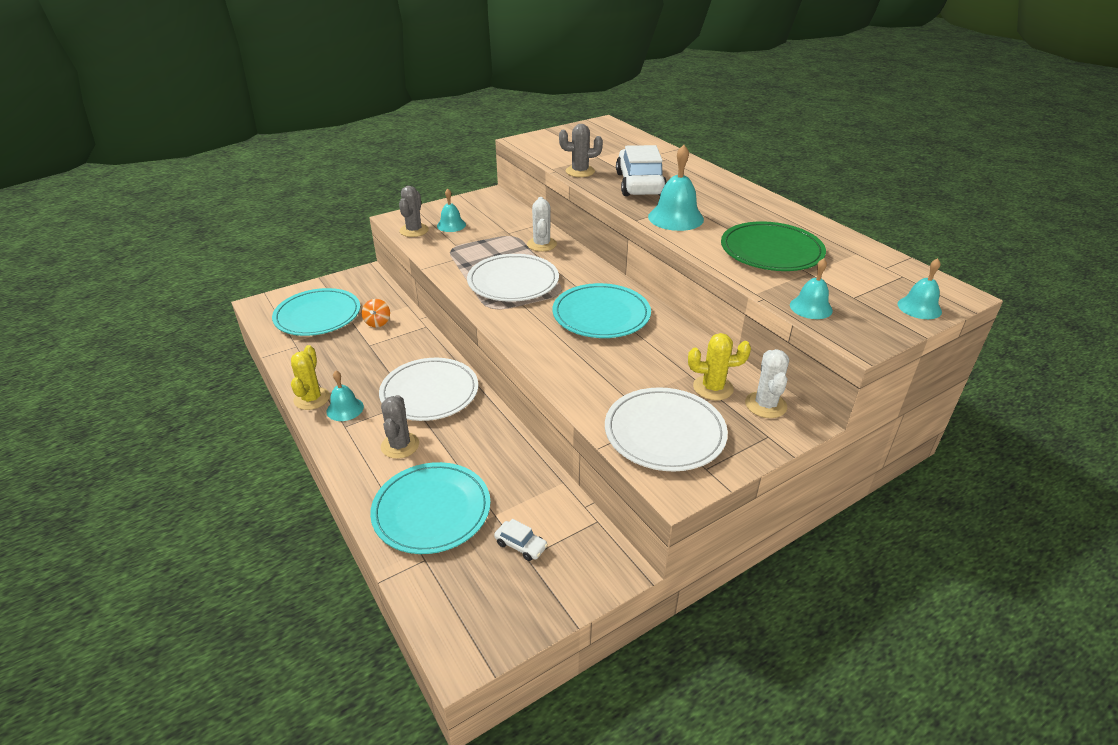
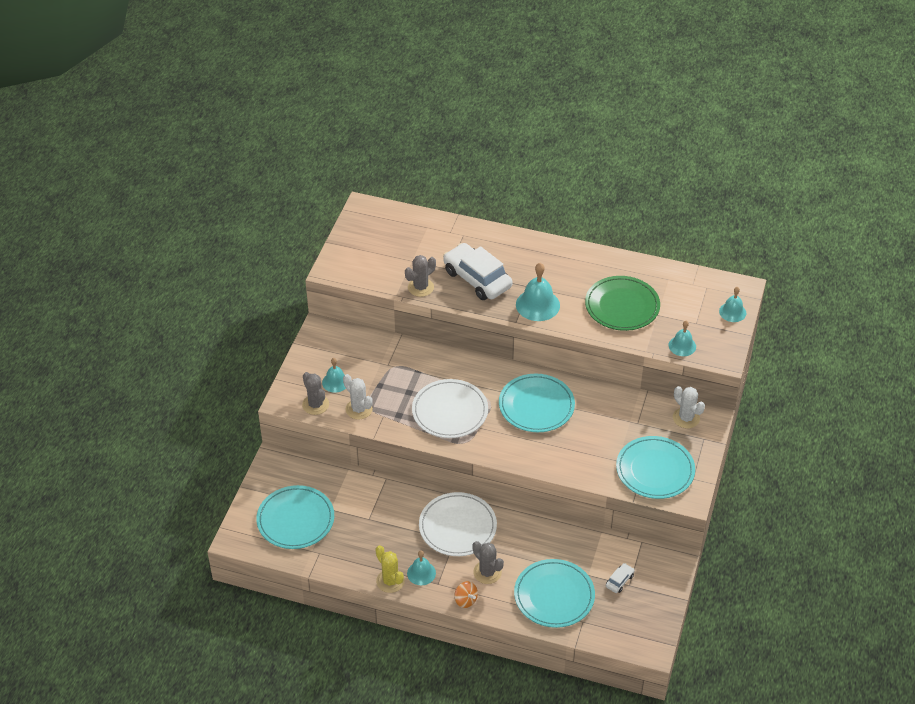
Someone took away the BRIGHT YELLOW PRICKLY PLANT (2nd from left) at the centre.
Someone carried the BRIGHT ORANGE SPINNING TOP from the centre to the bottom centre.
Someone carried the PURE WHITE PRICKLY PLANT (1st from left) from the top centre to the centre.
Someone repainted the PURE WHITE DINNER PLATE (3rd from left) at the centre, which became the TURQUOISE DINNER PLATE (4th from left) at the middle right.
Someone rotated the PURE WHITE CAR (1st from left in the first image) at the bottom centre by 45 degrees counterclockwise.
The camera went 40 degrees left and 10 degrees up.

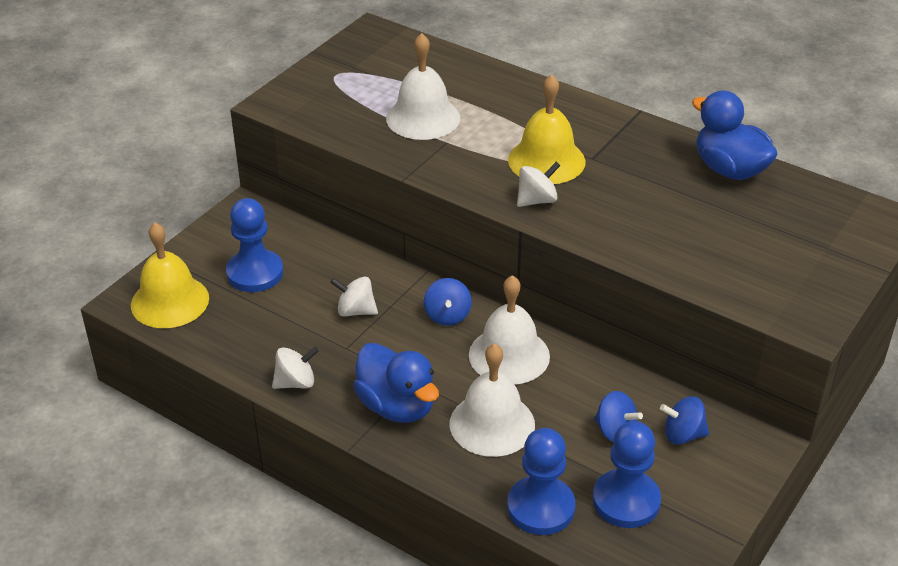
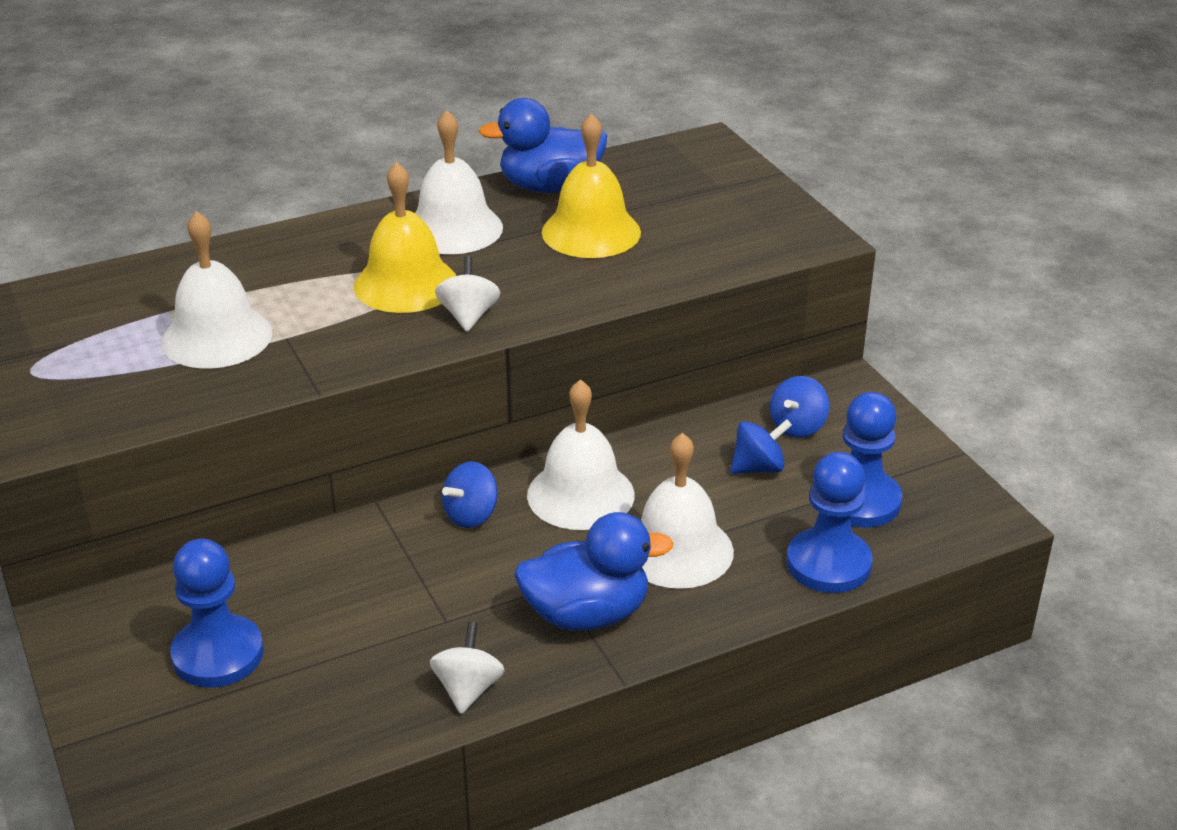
Someone took away the PURE WHITE SPINNING TOP (2nd from left) at the centre.
Someone put down the PURE WHITE HAND BELL (2nd from left) at the top centre.
Someone carried the BRIGHT YELLOW HAND BELL (1st from left in the first image) from the middle left to the top centre.
Someone rotated the ROYAL BLUE SPINNING TOP (1st from left) at the centre by 105 degrees clockwise.
The camera went 60 degrees left and 5 degrees down.

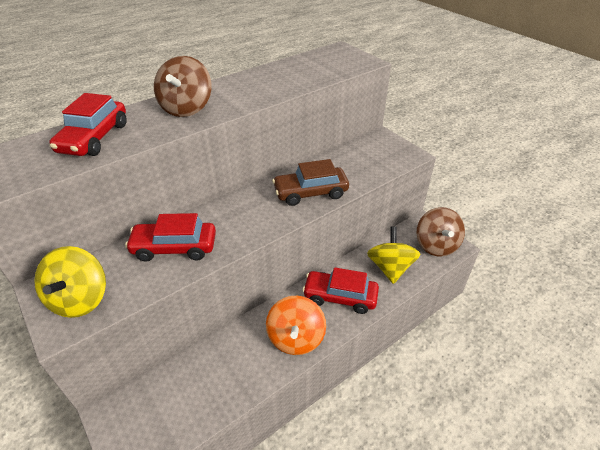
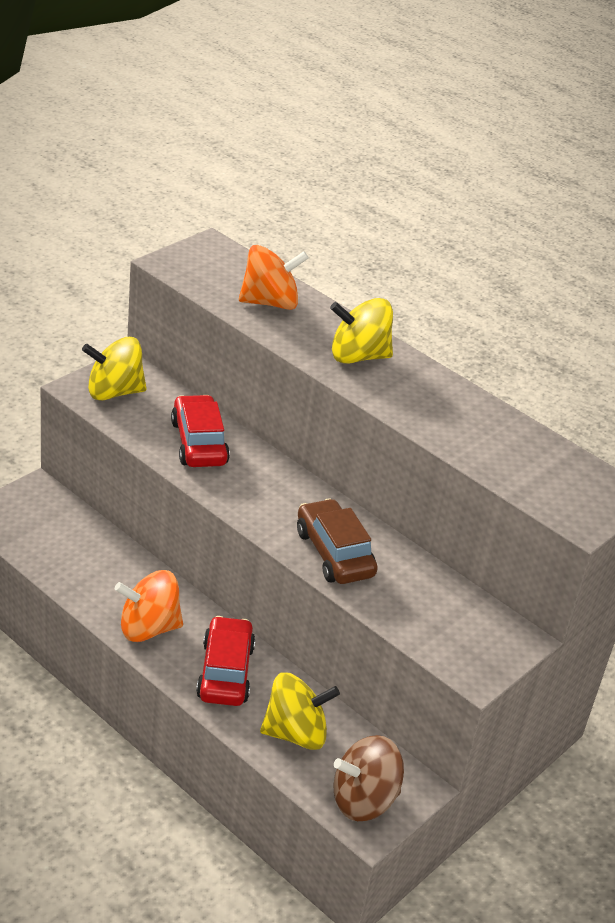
Someone swapped the RED CAR (1st from left) at the top left for the BRIGHT ORANGE SPINNING TOP (2nd from left) at the top centre.
Someone repainted the BROWN SPINNING TOP (1st from left) at the top left, which became the BRIGHT YELLOW SPINNING TOP (3rd from left) at the centre.
The camera went 75 degrees right and 5 degrees down.

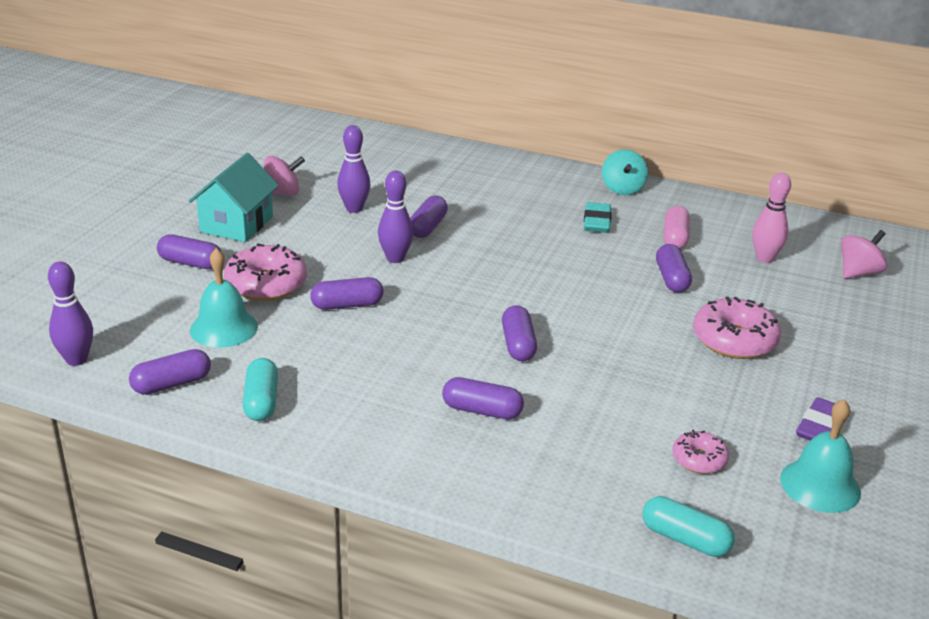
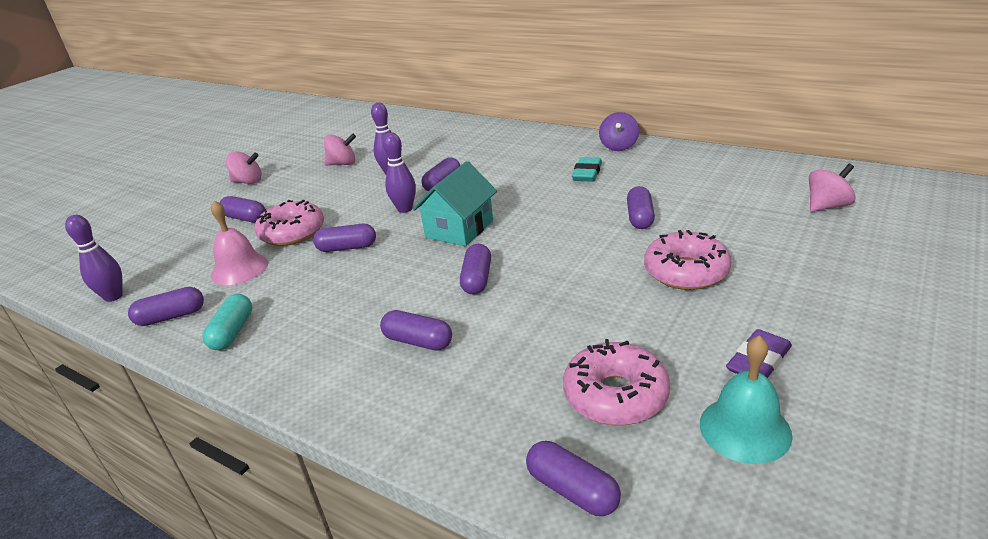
Someone took away the ROSY PILL at the middle right.
Someone took away the ROSY SKITTLE at the middle right.
Someone put down the ROSY SPINNING TOP (1st from left) at the top left.
Someone carried the TURQUOISE TOY HOUSE from the top left to the centre.
Someone repainted the TURQUOISE HAND BELL (1st from left) at the middle left, which became the ROSY HAND BELL at the middle left.
Someone repainted the TURQUOISE SPINNING TOP at the top right, which became the PURPLE SPINNING TOP at the top centre.
Someone repainted the TURQUOISE PILL (2nd from left) at the bottom right, which became the PURPLE PILL (7th from left) at the bottom centre.
Someone scaled the ROSY DOUGHNUT (2nd from left) at the bottom right by 1.79.
The camera went 15 degrees right and 0 degrees up.

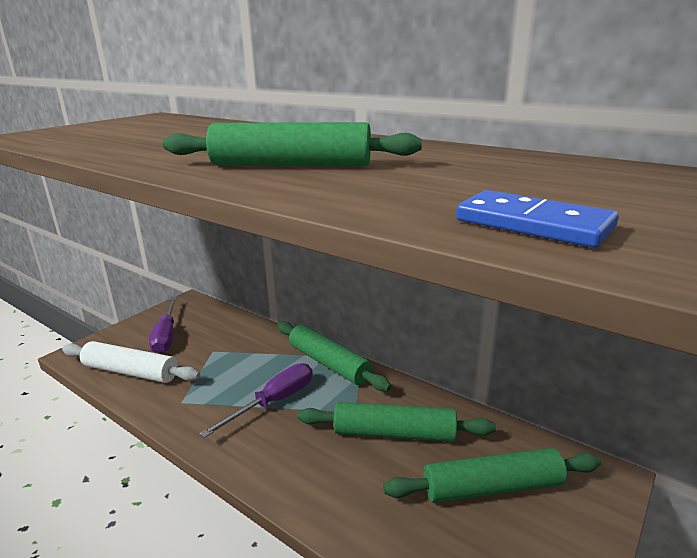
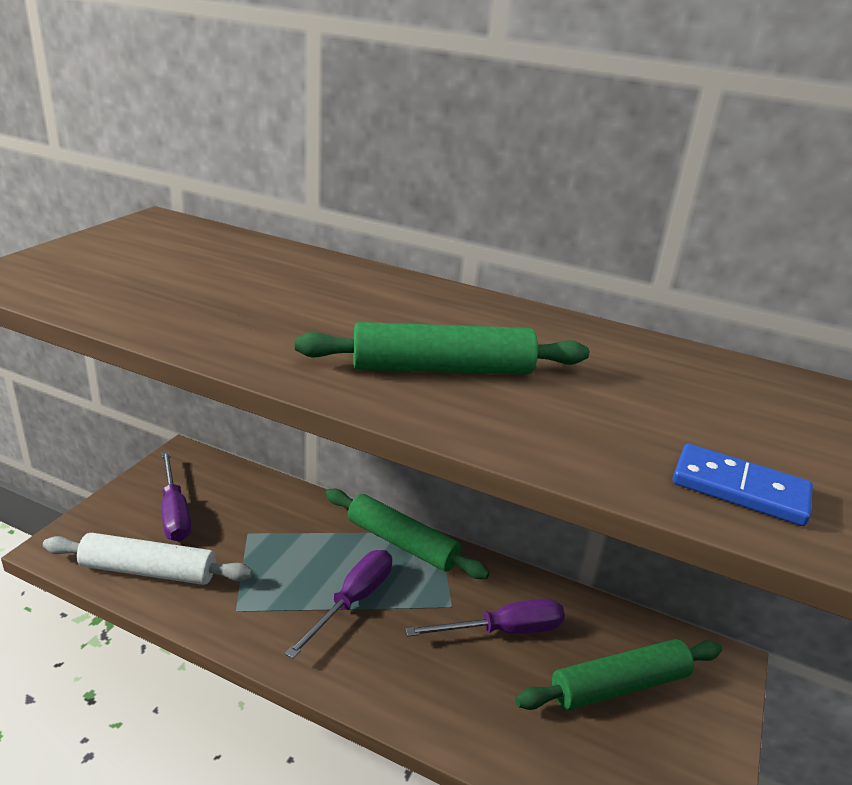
Someone swapped the LEAF-GREEN PASTRY ROLLER (3rd from left) at the bottom centre for the PURPLE SCREWDRIVER (3rd from left) at the bottom centre.
The camera went 15 degrees left and 5 degrees up.

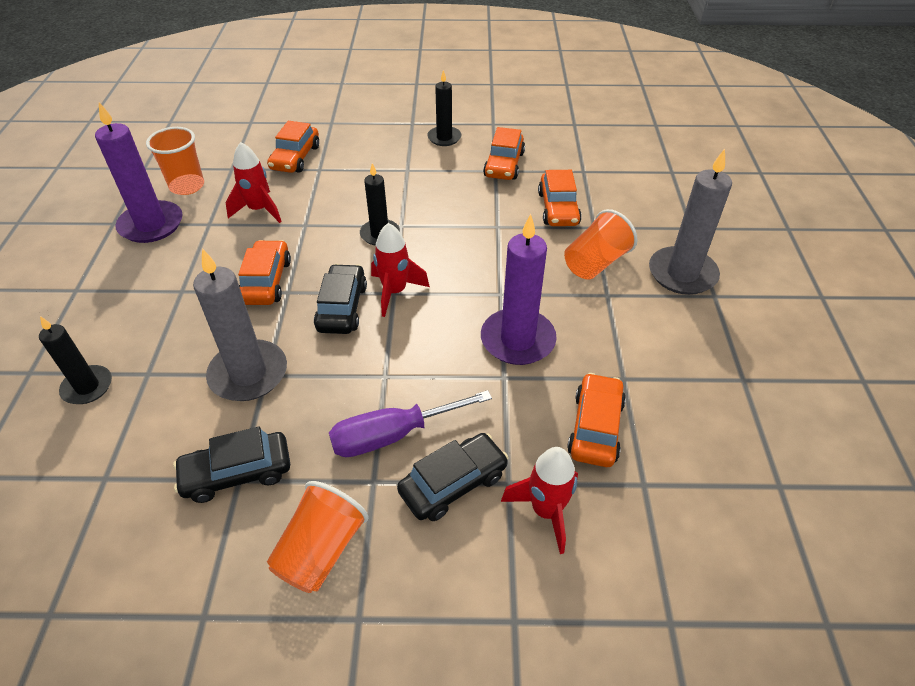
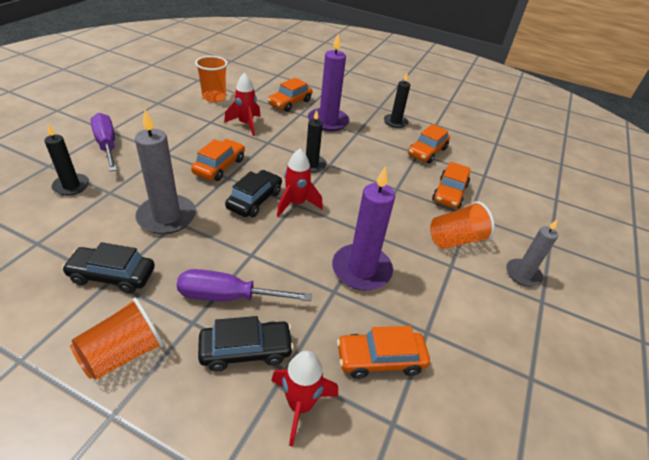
Someone put down the PURPLE SCREWDRIVER (1st from left) at the top left.
Someone carried the PURPLE CANDLE (1st from left) from the top left to the top centre.
Someone rotated the BRIGHT ORANGE CAR (5th from left in the first image) at the centre by 135 degrees counterclockwise.
Someone scaled the GREY CANDLE (2nd from left) at the top right by 0.62.
The camera went 20 degrees right and 5 degrees down.

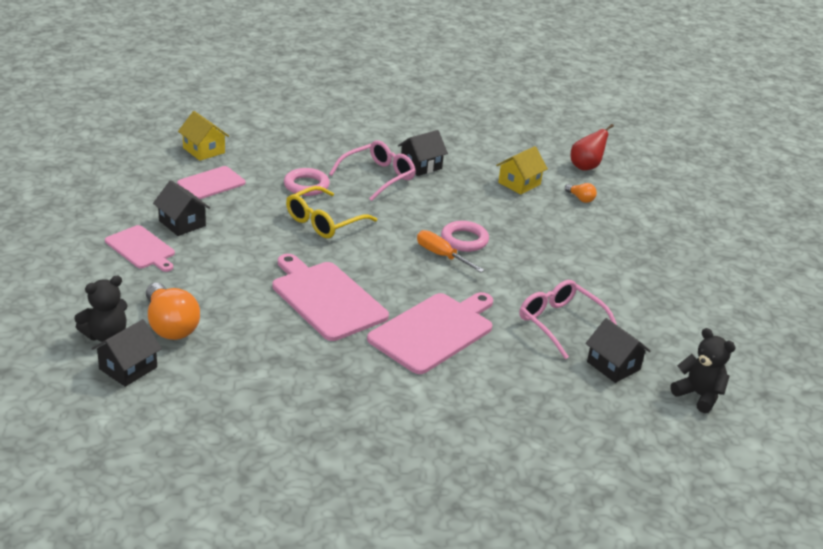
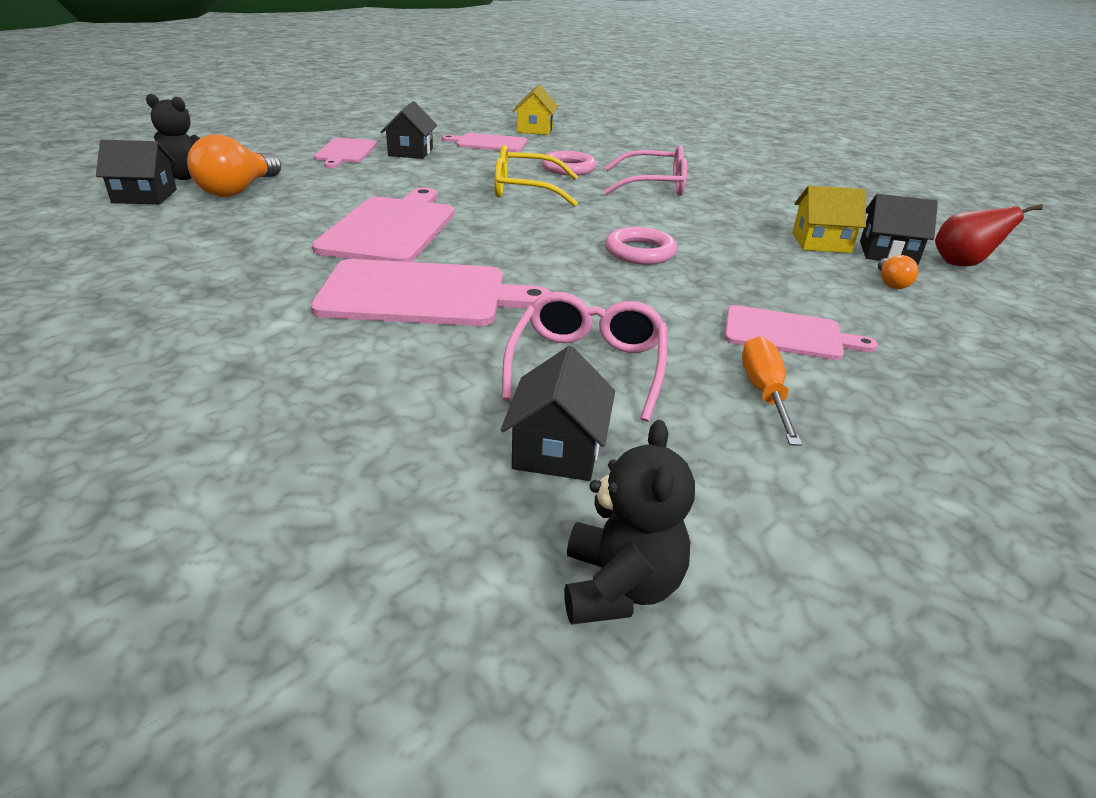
Someone put down the ROSY CUTTING BOARD (5th from left) at the middle right.
Someone carried the EBONY TOY HOUSE (3rd from left in the first image) from the top centre to the top right.
Someone carried the BRIGHT ORANGE SCREWDRIVER from the centre to the middle right.
The camera went 50 degrees right and 0 degrees up.

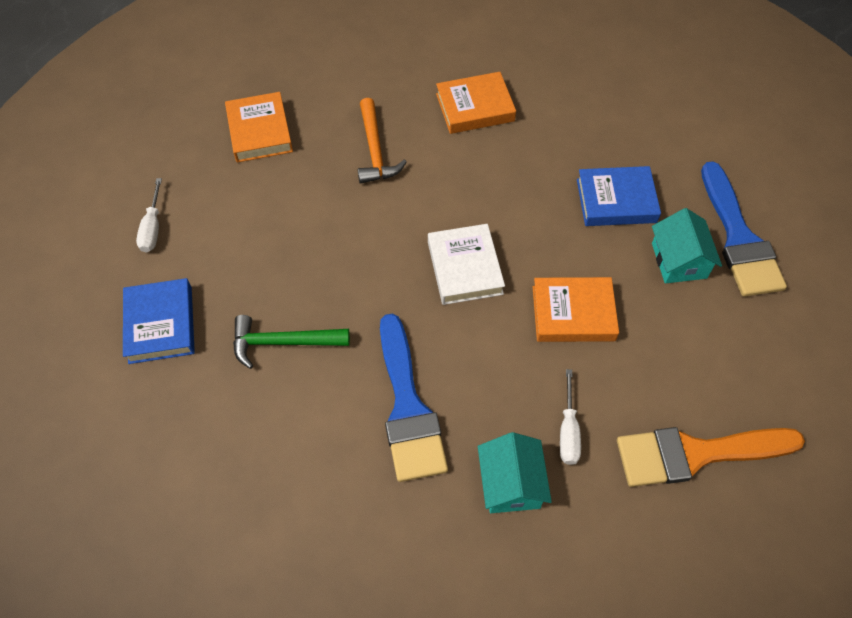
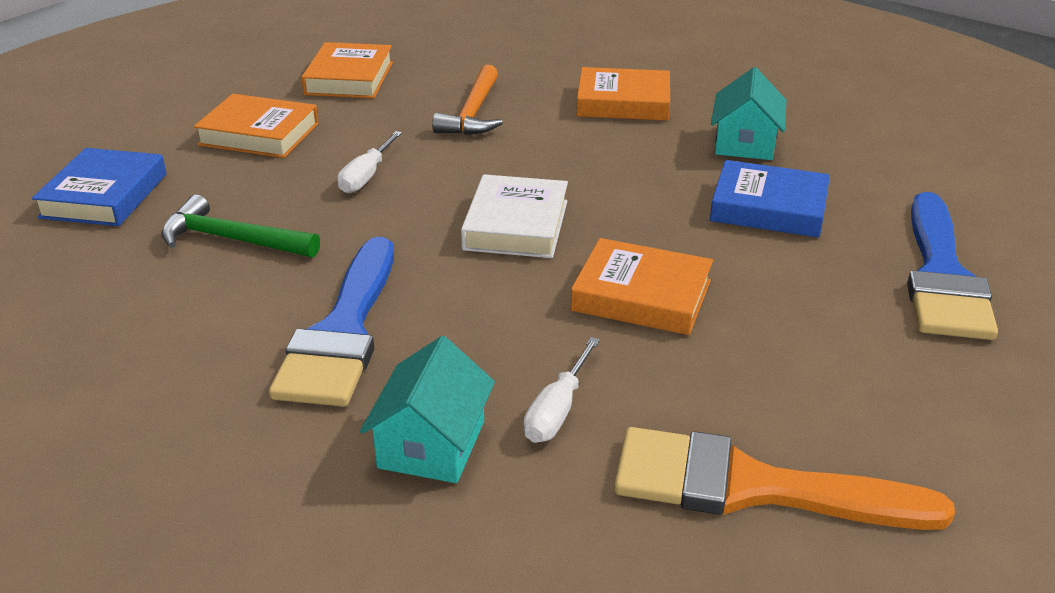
Someone put down the BRIGHT ORANGE BOOK (1st from left) at the top left.
Someone carried the PURE WHITE SCREWDRIVER (1st from left) from the middle left to the top centre.
Someone carried the TURQUOISE TOY HOUSE (2nd from left) from the middle right to the top right.
The camera went 20 degrees right and 25 degrees down.

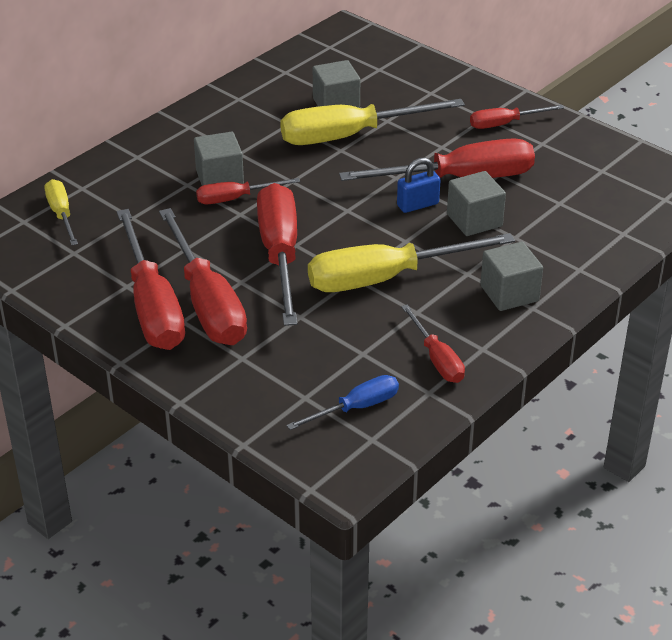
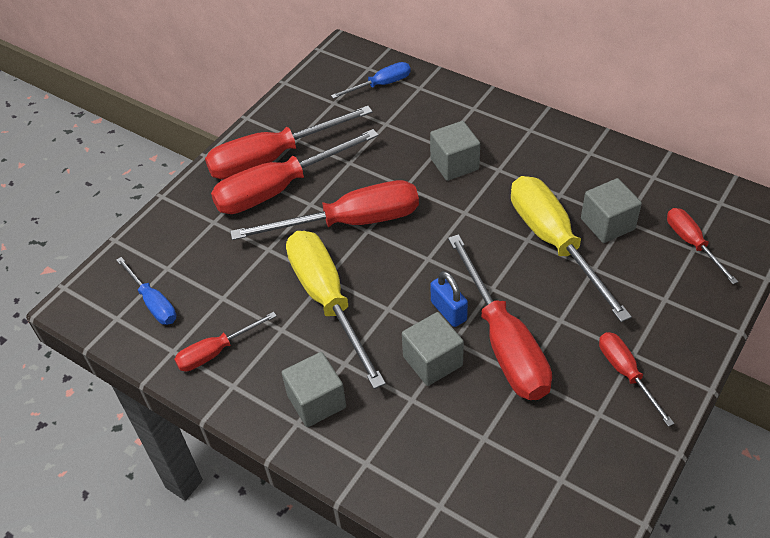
Someone carried the RED SCREWDRIVER (3rd from left in the first image) from the top centre to the middle right.
Someone repainted the BRIGHT YELLOW SCREWDRIVER (1st from left) at the top left, which became the ROYAL BLUE SCREWDRIVER (2nd from left) at the top centre.
The camera went 85 degrees right and 10 degrees up.

